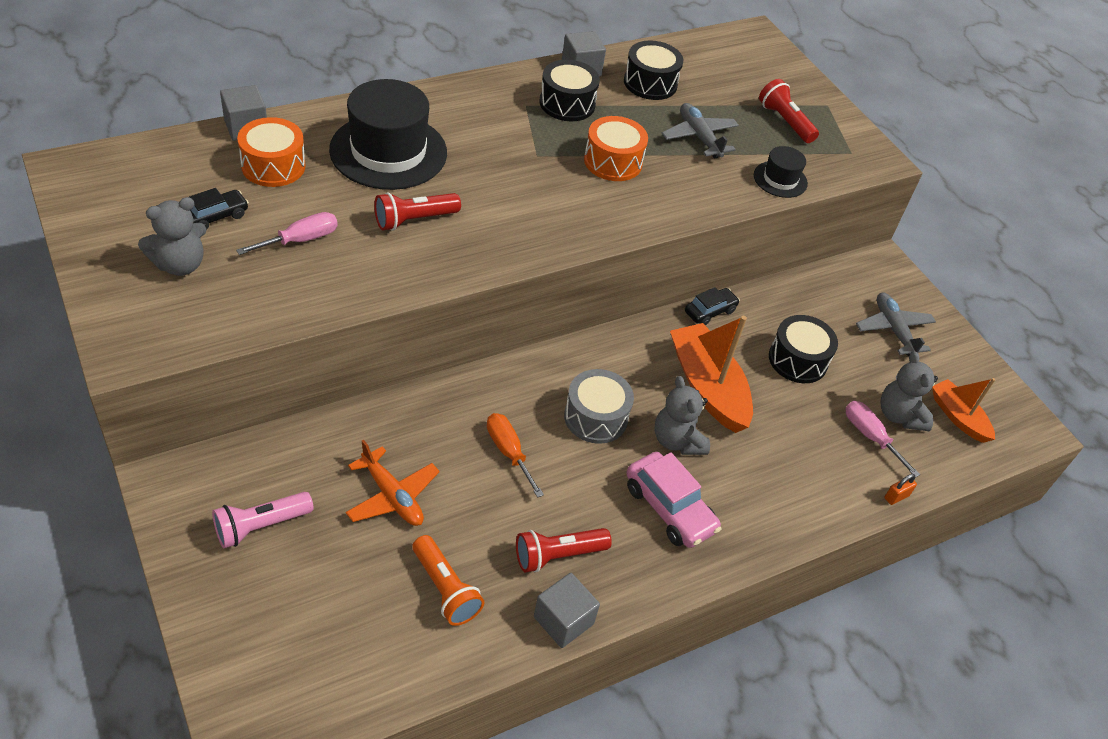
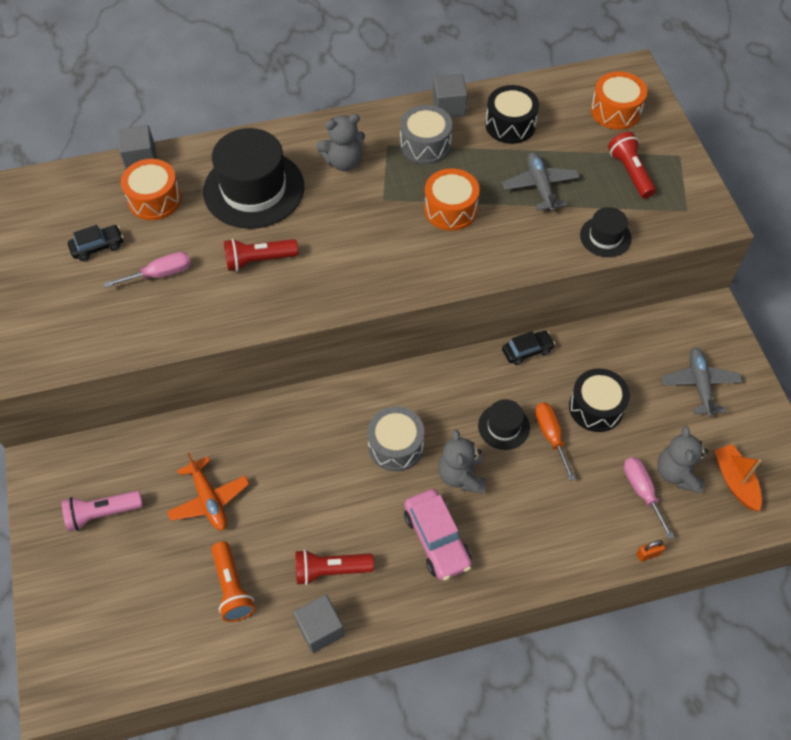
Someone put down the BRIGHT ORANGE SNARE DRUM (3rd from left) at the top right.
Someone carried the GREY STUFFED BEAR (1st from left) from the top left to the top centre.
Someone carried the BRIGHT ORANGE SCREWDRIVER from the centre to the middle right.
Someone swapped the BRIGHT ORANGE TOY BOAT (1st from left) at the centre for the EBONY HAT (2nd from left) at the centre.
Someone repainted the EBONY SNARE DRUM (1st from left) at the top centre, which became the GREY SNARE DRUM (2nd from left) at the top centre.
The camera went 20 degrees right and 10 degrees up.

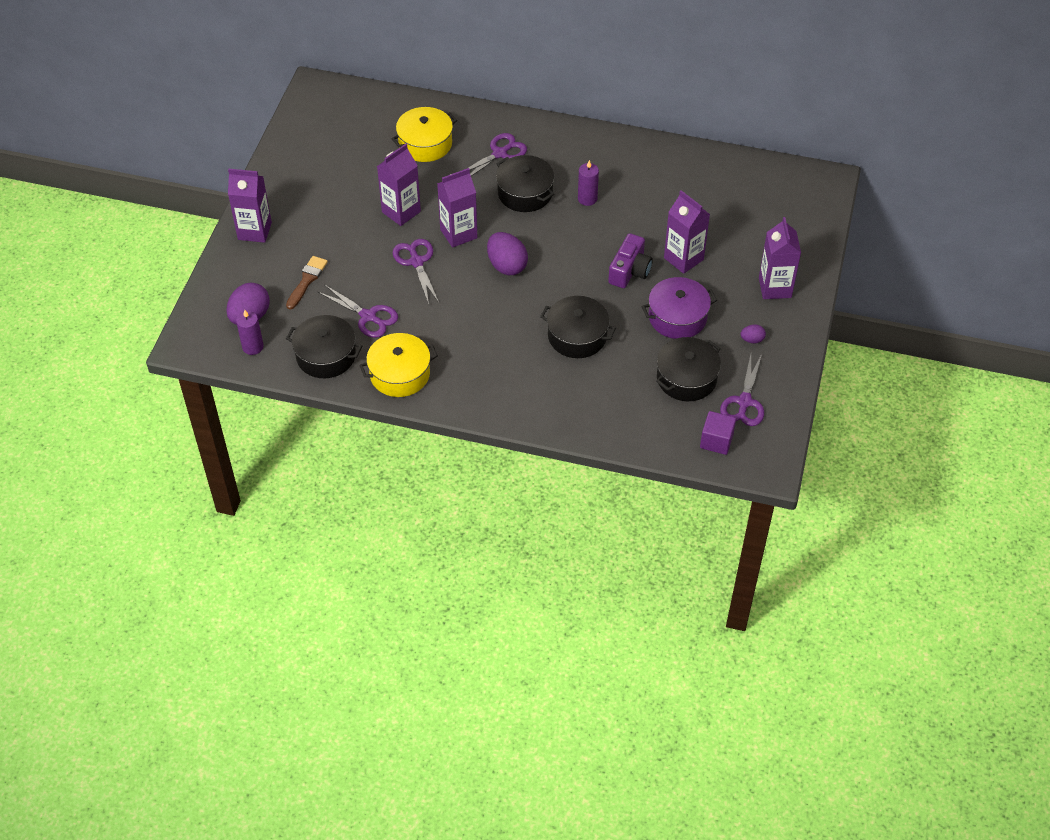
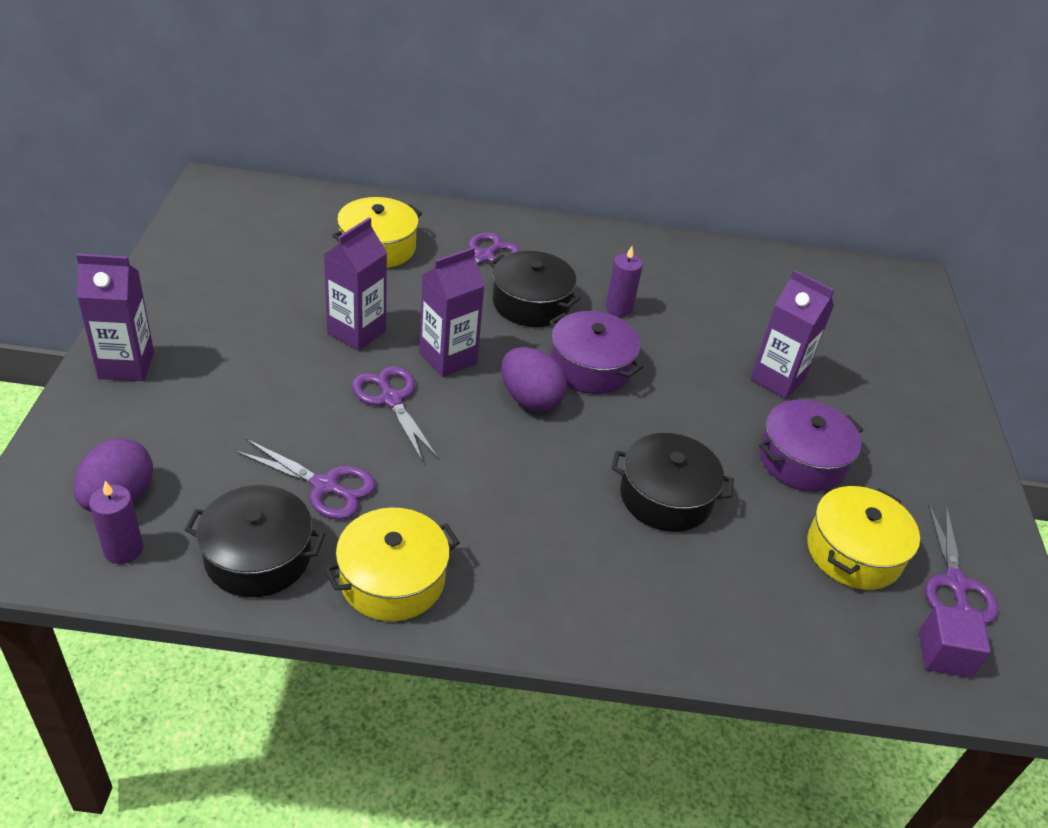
Someone took away the BROWN PAINT BRUSH at the middle left.
Someone took away the PURPLE CAMERA at the top centre.
Someone took away the PURPLE EGG SHAPE (3rd from left) at the middle right.
Someone took away the PURPLE MILK CARTON (5th from left) at the top right.
Someone put down the PURPLE COOKING POT (1st from left) at the centre.
Someone repainted the EBONY COOKING POT (4th from left) at the centre, which became the BRIGHT YELLOW COOKING POT (3rd from left) at the middle right.
The camera went 15 degrees left and 10 degrees down.

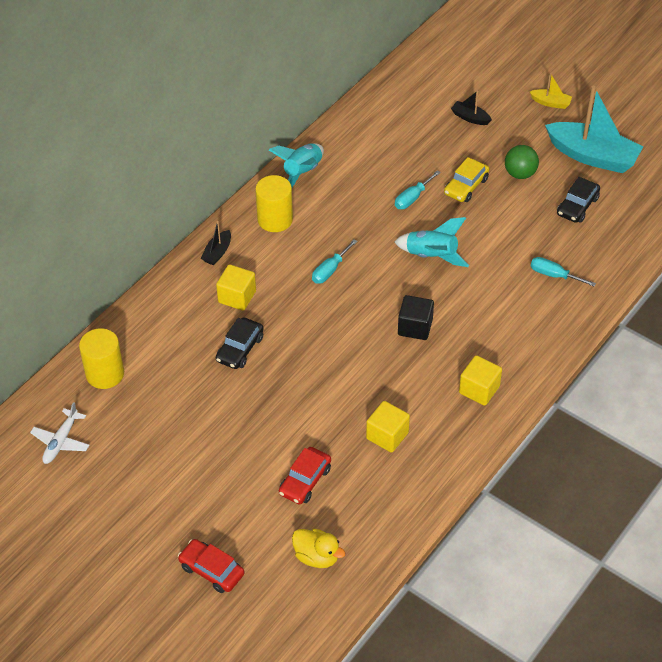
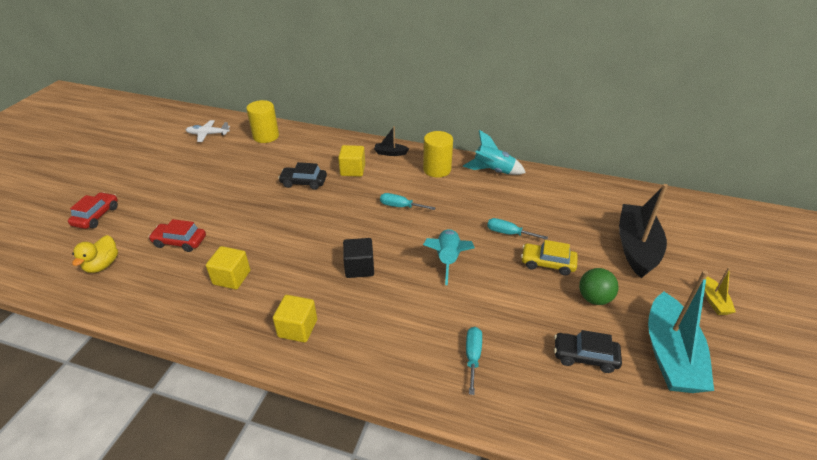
Someone scaled the EBONY TOY BOAT (2nd from left) at the top right by 2.25.
The camera went 70 degrees right and 10 degrees down.

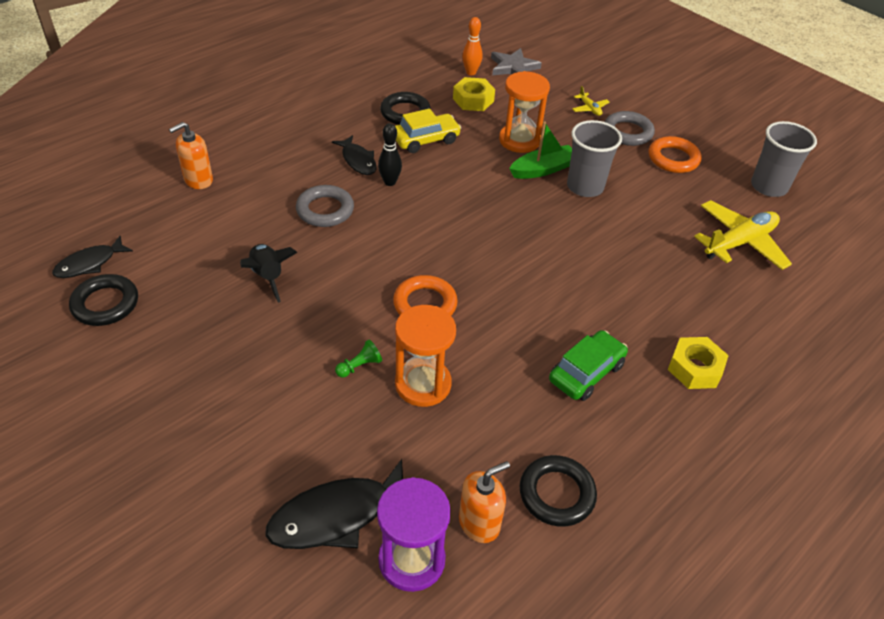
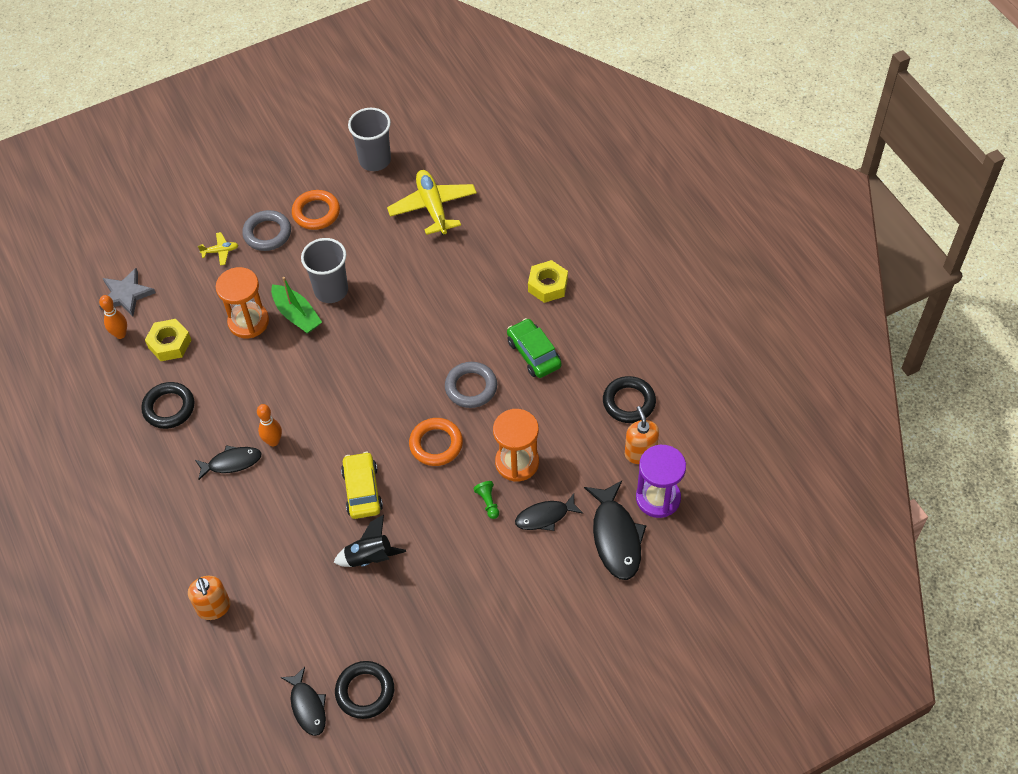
Someone put down the EBONY FISH (3rd from left) at the centre.
Someone carried the GREY HOOP (1st from left in the first image) from the top centre to the centre.
Someone carried the BRIGHT YELLOW CAR from the top centre to the centre.
Someone repainted the EBONY SKITTLE at the top centre, which became the BRIGHT ORANGE SKITTLE (2nd from left) at the middle left.
Someone rotated the LEAF-GREEN TOY BOAT at the top centre by 150 degrees clockwise.
The camera went 70 degrees left and 10 degrees up.

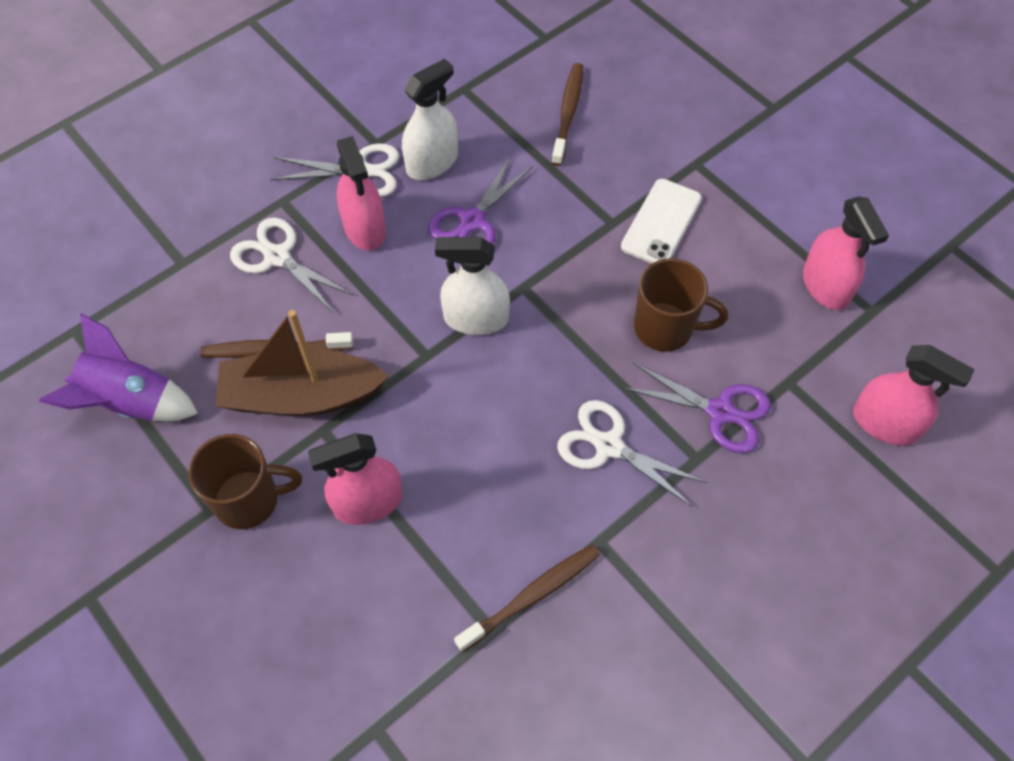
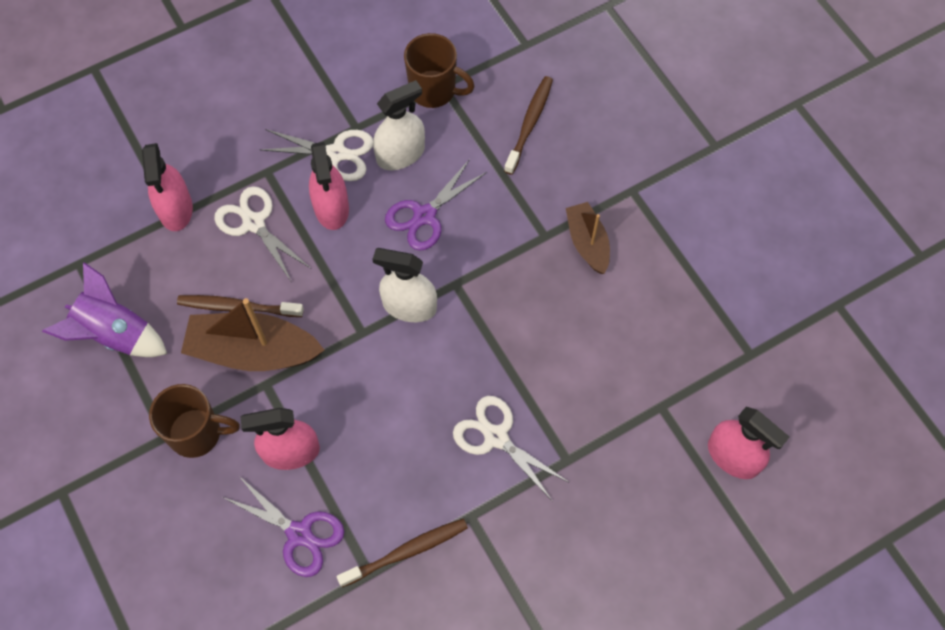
Someone carried the PURPLE PAIR OF SCISSORS (2nd from left in the first image) from the middle right to the bottom left.
Someone carried the BROWN COFFEE MUG (2nd from left) from the middle right to the top centre.
Someone carried the ROSY SPRAY CLEANER (3rd from left in the first image) from the top right to the top left.
Someone swapped the PURE WHITE SMARTPHONE at the top centre for the BROWN TOY BOAT (2nd from left) at the centre.
The camera went 10 degrees right and 5 degrees up.

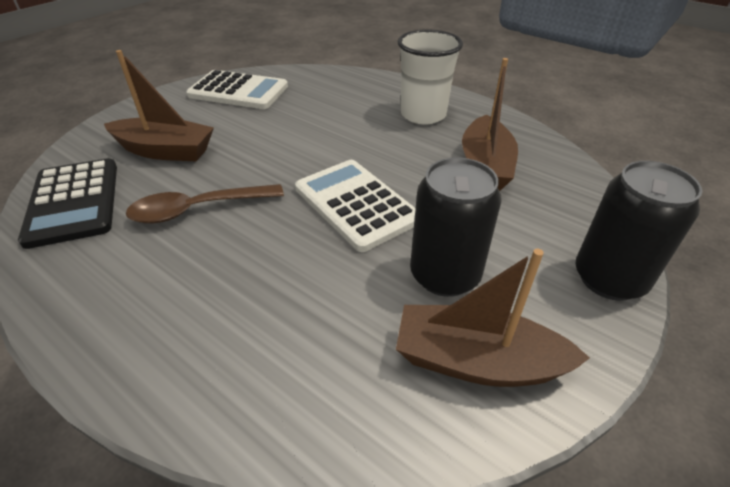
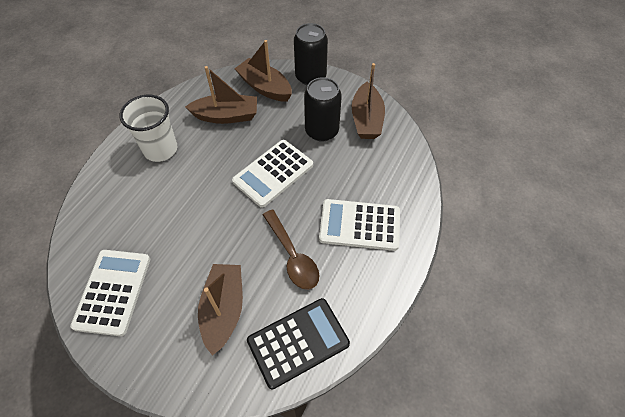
Someone put down the BROWN TOY BOAT (3rd from left) at the top centre.
Someone put down the PURE WHITE CALCULATOR (3rd from left) at the centre.
The camera went 100 degrees left and 15 degrees up.

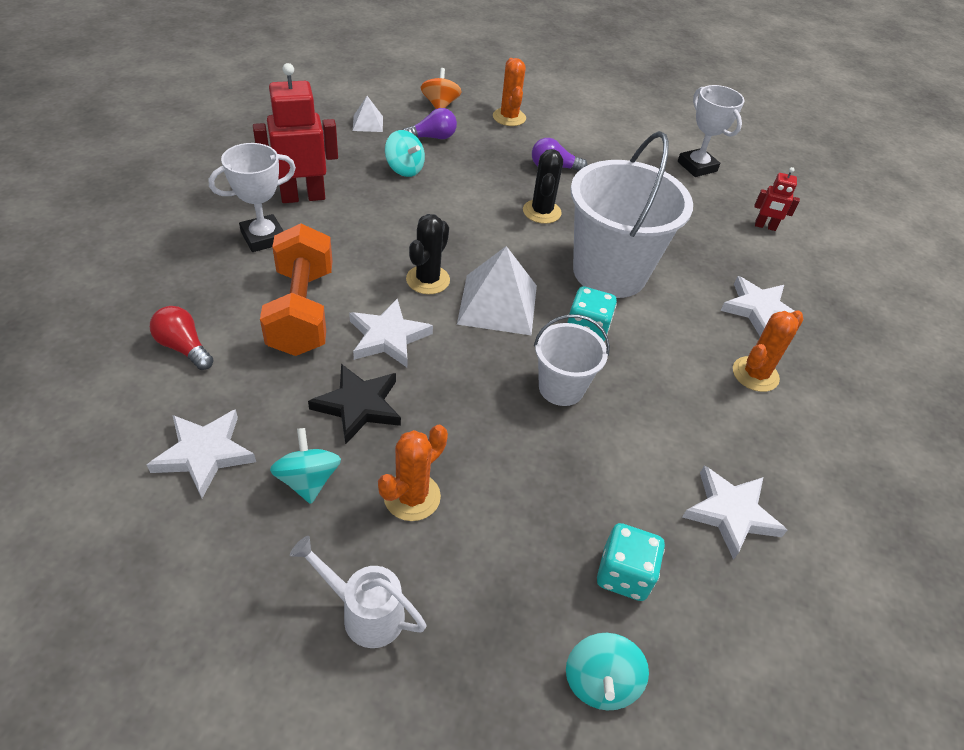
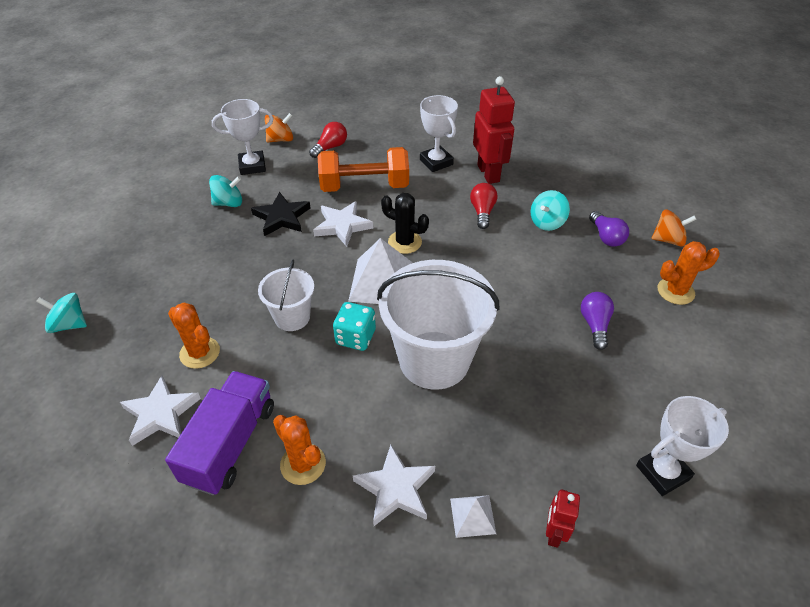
Someone took away the PURE WHITE WATERING CAN at the bottom centre.
Someone took away the EBONY PRICKLY PLANT (2nd from left) at the top centre.
Someone took away the TURQUOISE DIE (2nd from left) at the bottom centre.
Someone put down the PURPLE TRUCK at the bottom left.
Someone put down the BRIGHT ORANGE SPINNING TOP (1st from left) at the top centre.
Someone put down the RED BULB (2nd from left) at the centre.
Someone carried the PURE WHITE SOLID PYRAMID (1st from left in the first image) from the top centre to the bottom centre.
Someone carried the BRIGHT ORANGE PRICKLY PLANT (1st from left) from the centre to the middle left.
Someone swapped the PURE WHITE STAR (1st from left) at the middle left for the PURE WHITE PRIZE CUP (1st from left) at the top left.
The camera went 95 degrees right and 0 degrees up.

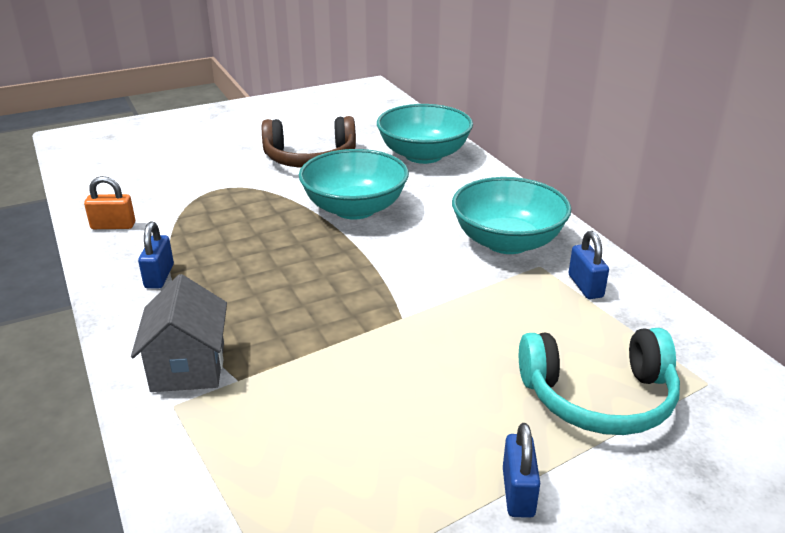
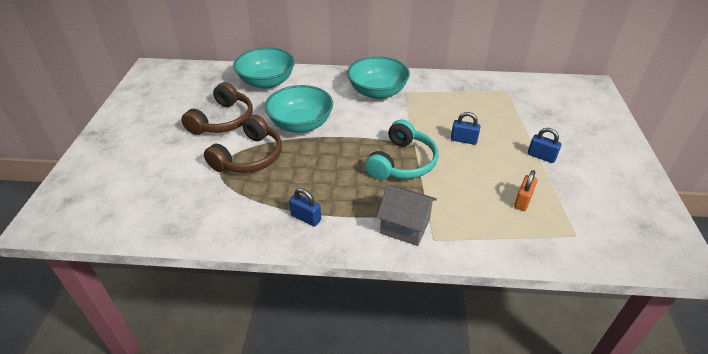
Someone put down the BROWN HEADPHONES (2nd from left) at the centre.
Someone carried the BRIGHT ORANGE SMALL LOCK from the middle left to the middle right.
Someone carried the TURQUOISE HEADPHONES from the bottom right to the centre.
Someone carried the ROYAL BLUE SMALL LOCK (3rd from left in the first image) from the middle right to the centre.
The camera went 60 degrees left and 10 degrees up.

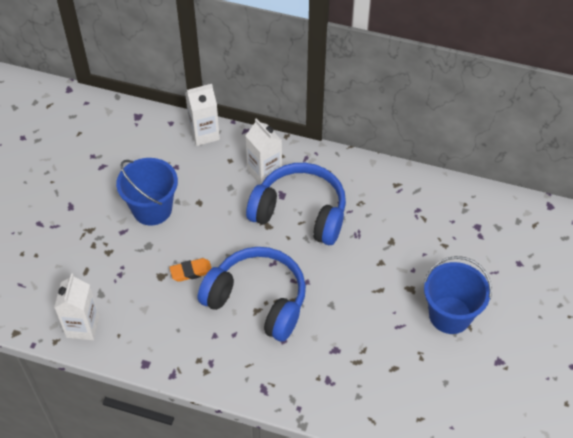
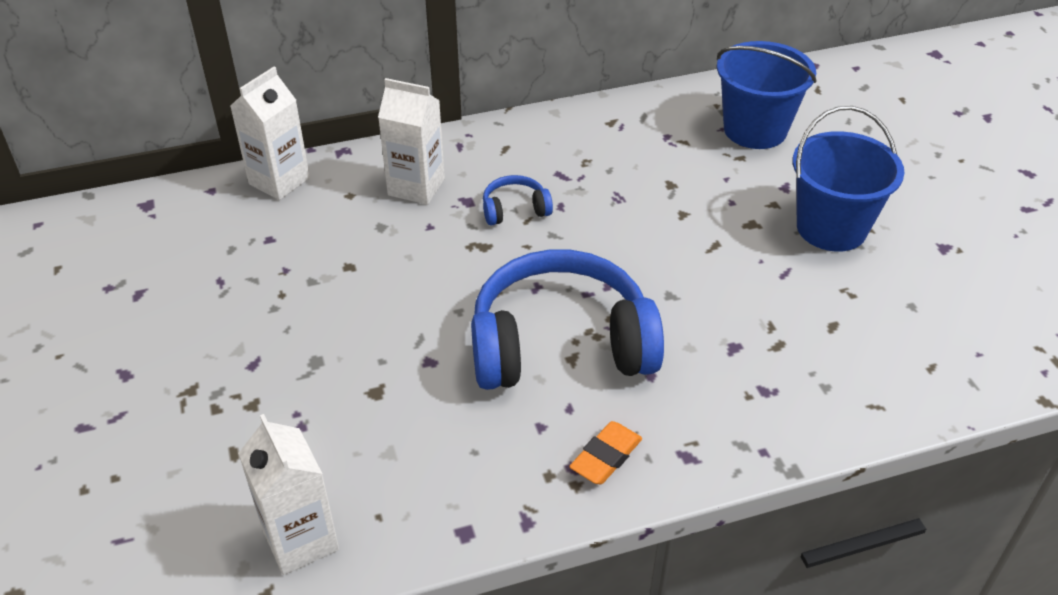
Someone carried the ROYAL BLUE PAIL (1st from left) from the middle left to the top right.
Someone carried the BRIGHT ORANGE ERASER from the middle left to the bottom centre.
Someone scaled the ROYAL BLUE HEADPHONES (2nd from left in the first image) at the centre by 0.42.
The camera went 35 degrees left and 10 degrees down.

